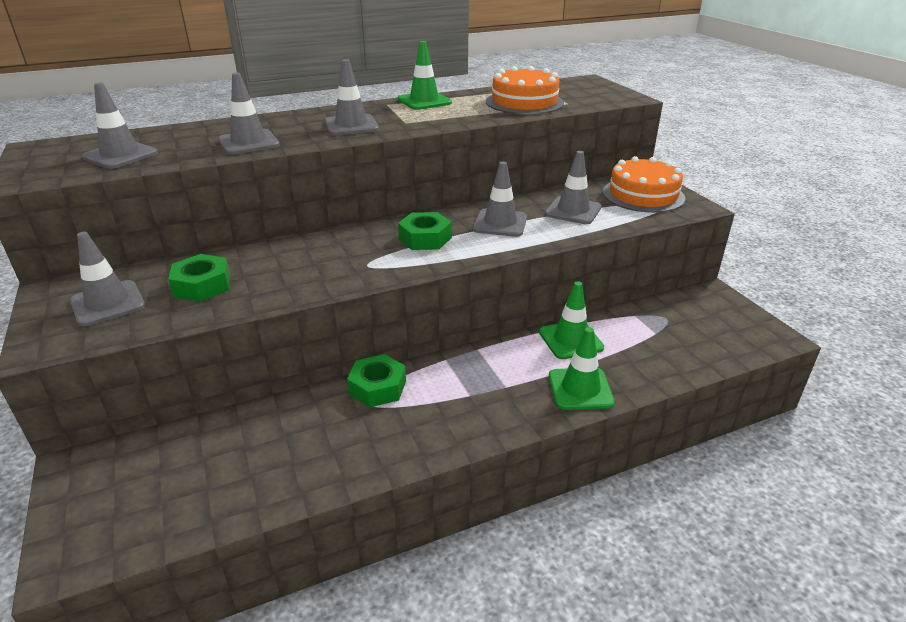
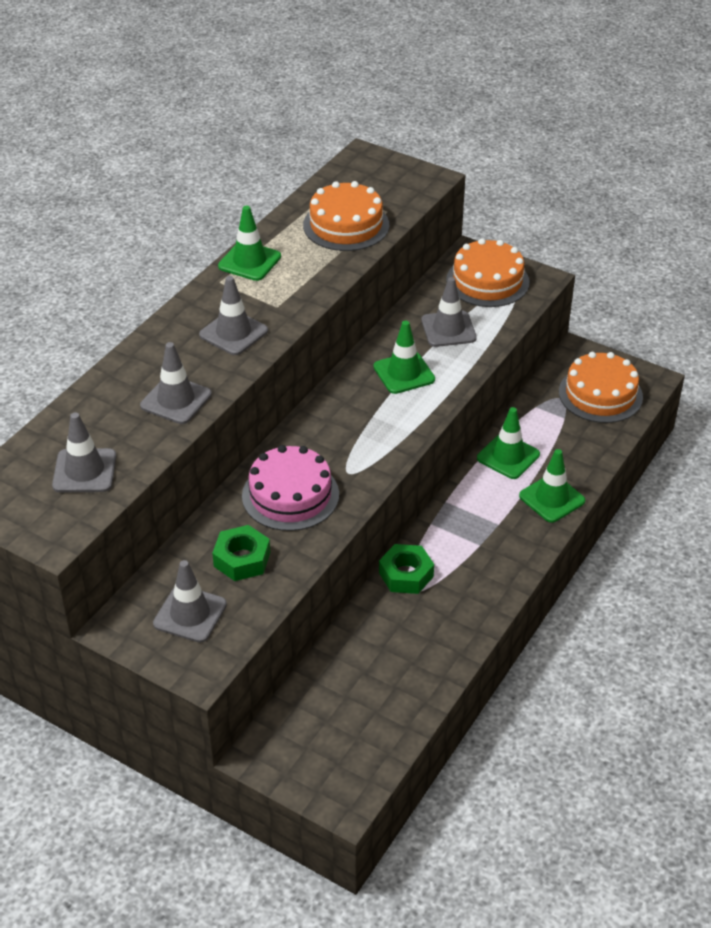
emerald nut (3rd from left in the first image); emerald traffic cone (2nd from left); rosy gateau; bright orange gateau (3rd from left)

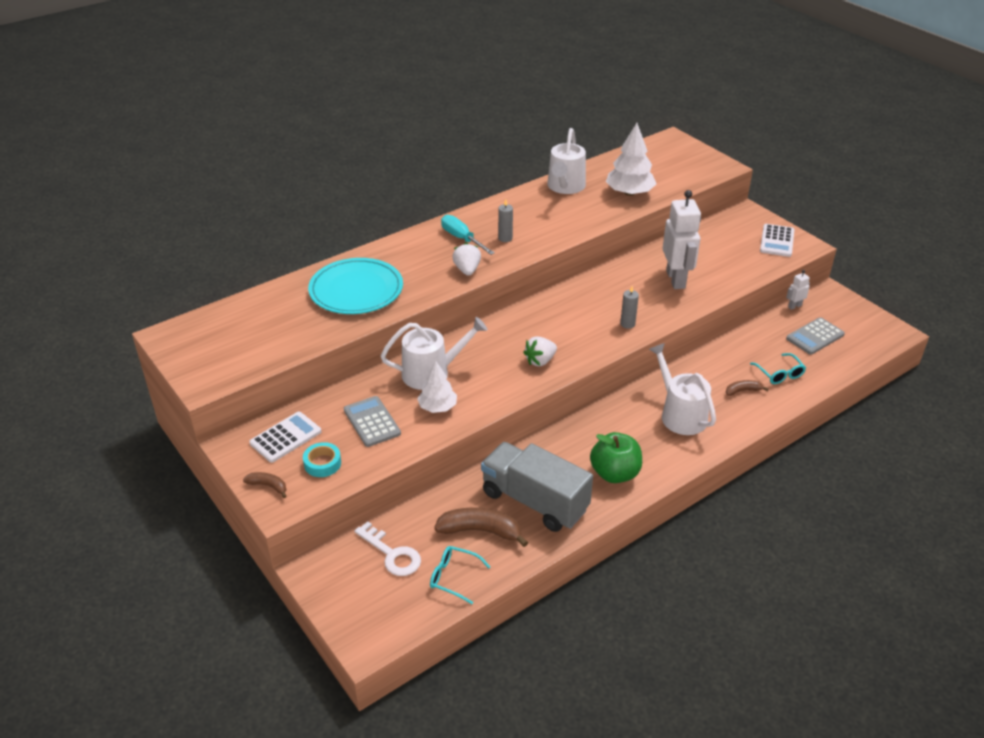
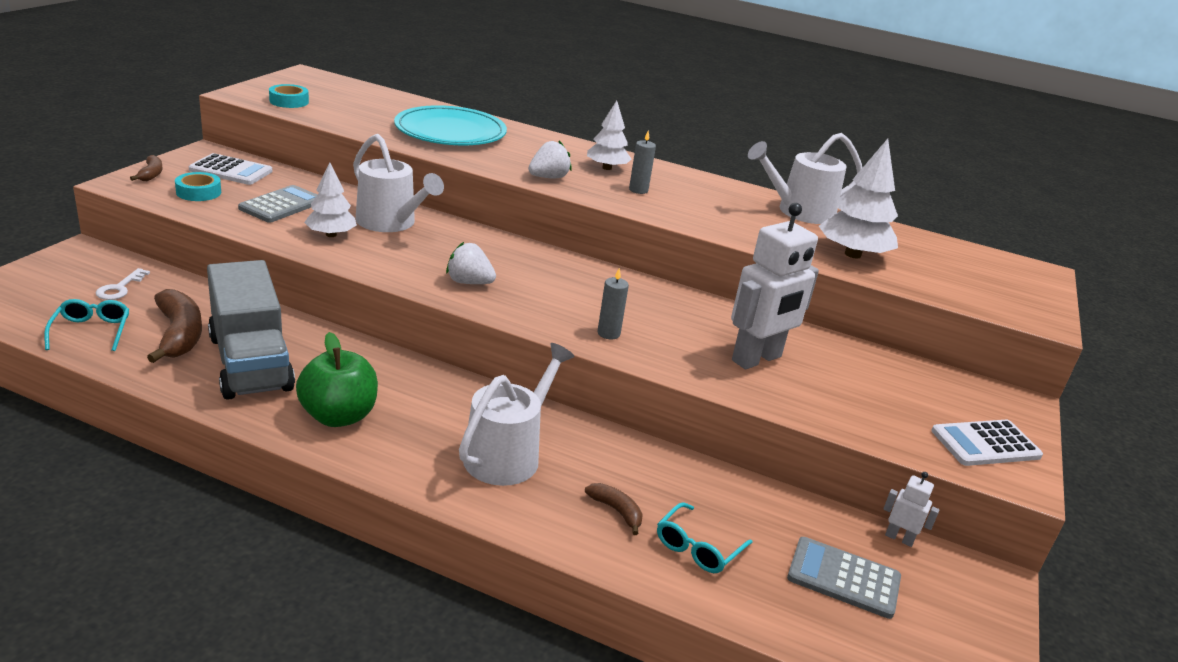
white key; white fir tree (2nd from left); grey truck; turquoise sticky tape (2nd from left)

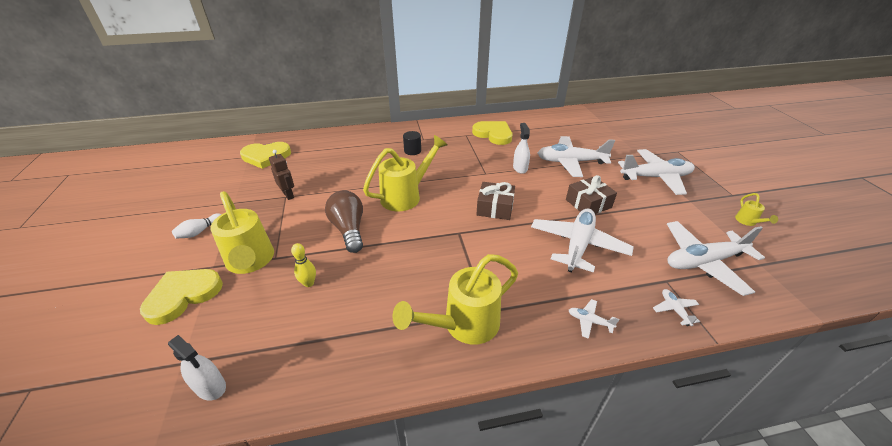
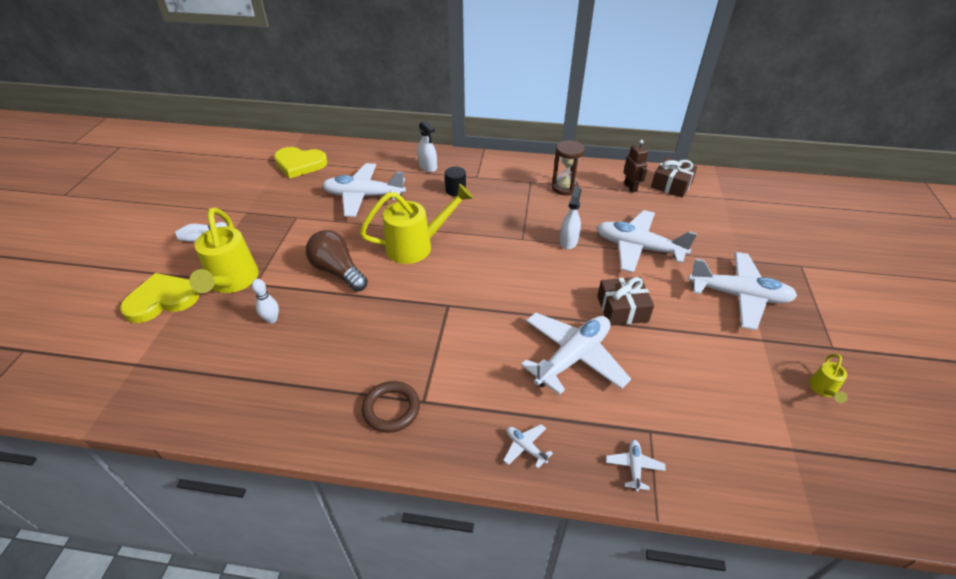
white sprayer (1st from left); brown robot figure; white skittle (2nd from left); brown light bulb; brown torus; brown sand timer; brown present (2nd from left); white plane (1st from left)

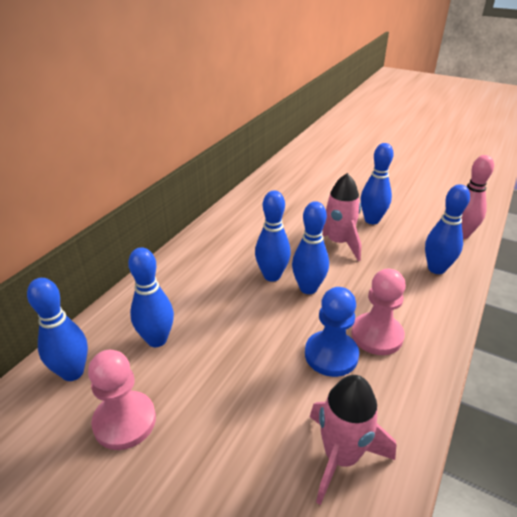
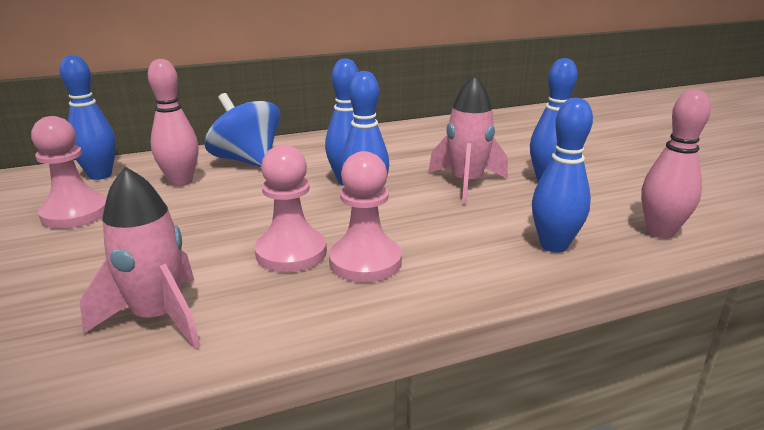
rosy skittle (1st from left); rosy game pawn (2nd from left); royal blue toy top

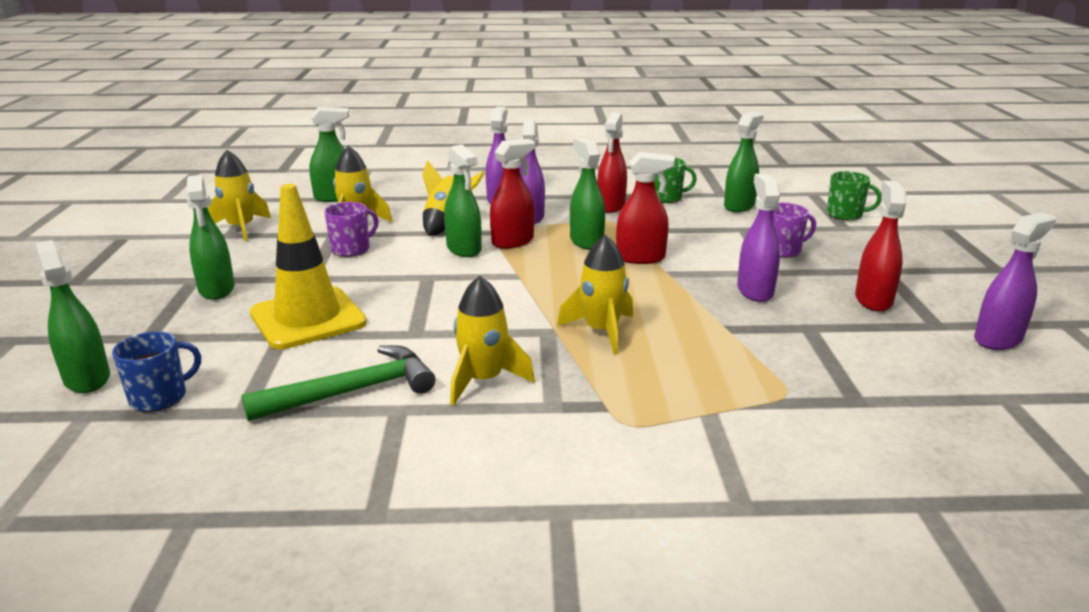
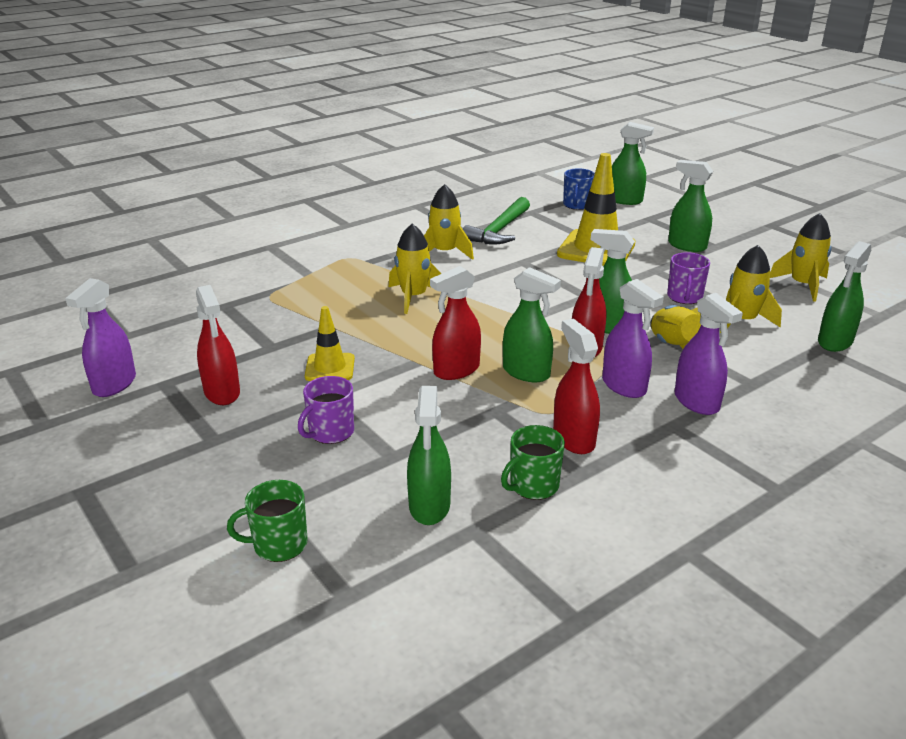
bright yellow traffic cone (1st from left)

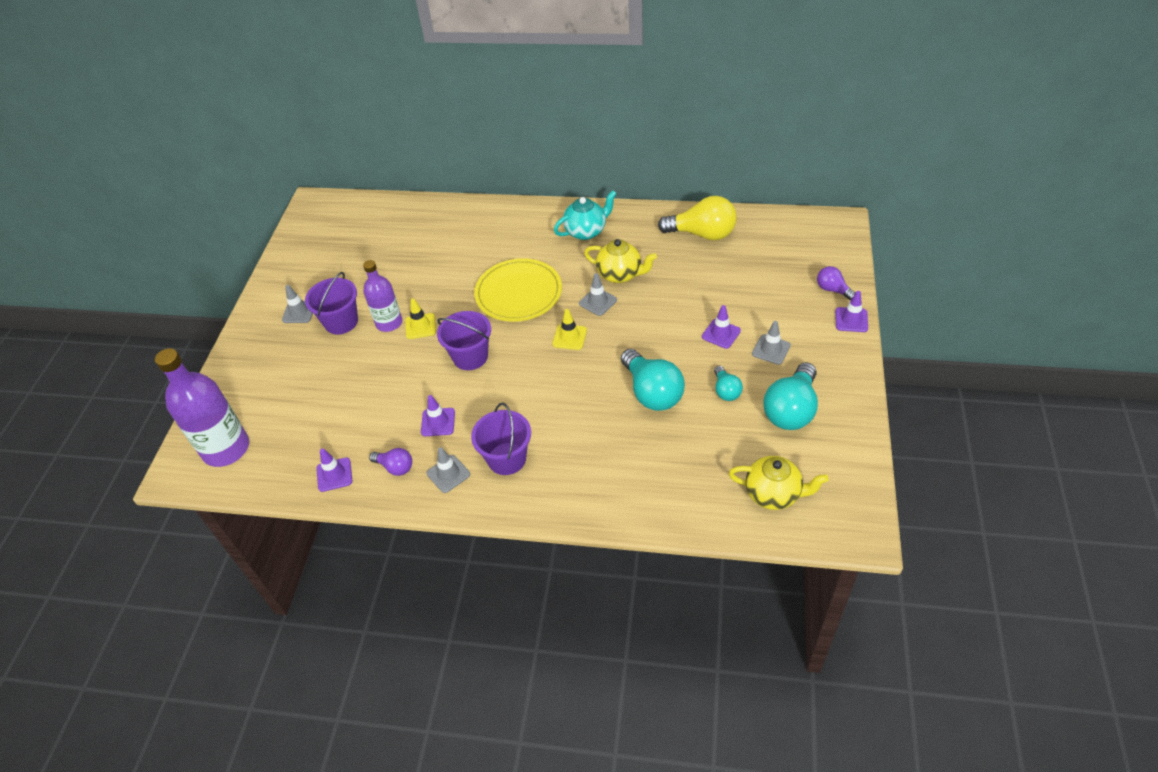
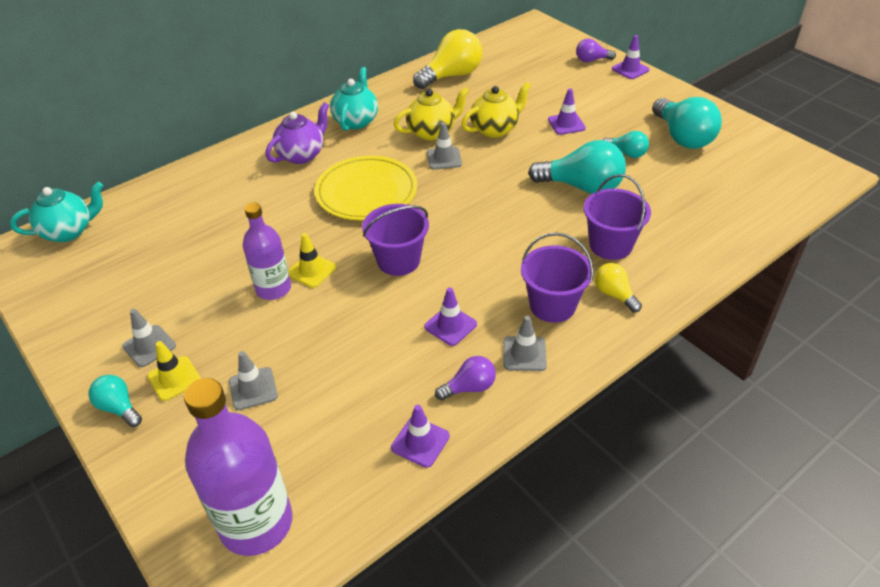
royal purple pail (3rd from left); bright yellow traffic cone (1st from left); bright yellow teapot (2nd from left); grey traffic cone (2nd from left); turquoise teapot (1st from left); turquoise light bulb (1st from left); royal purple teapot; bright yellow light bulb (2nd from left)

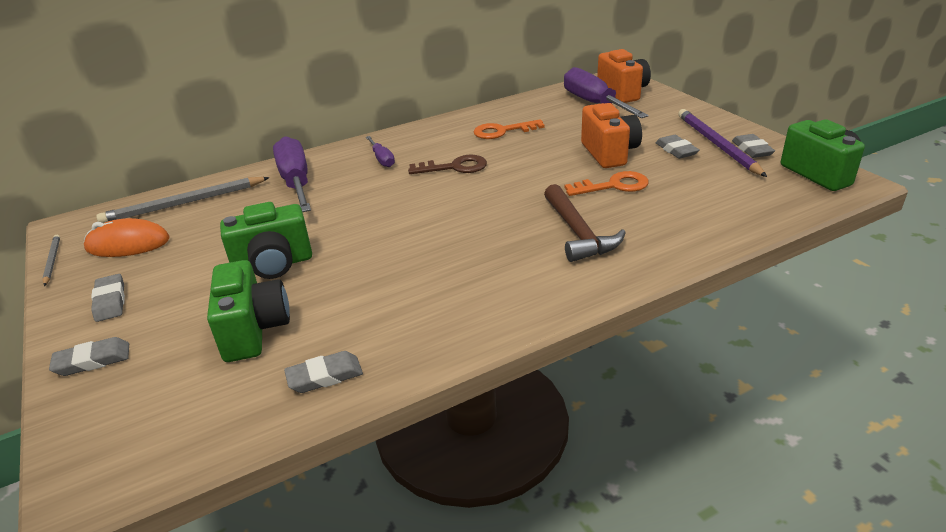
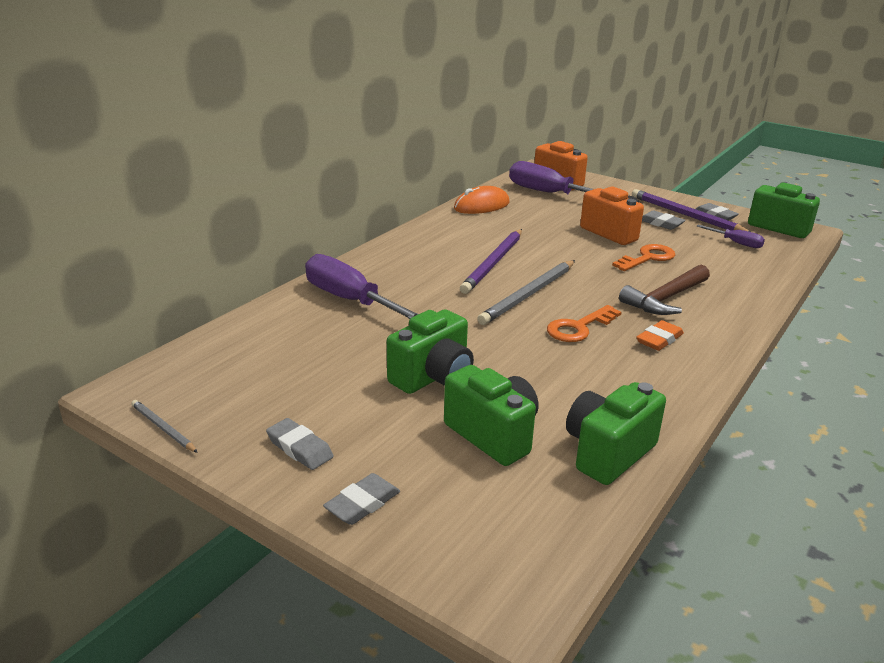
bright orange mouse; grey pencil (2nd from left); emerald compact camera (3rd from left); royal purple flat screwdriver (3rd from left); royal purple pencil (1st from left); bright orange key (1st from left); brown claw hammer; bright orange pencil eraser

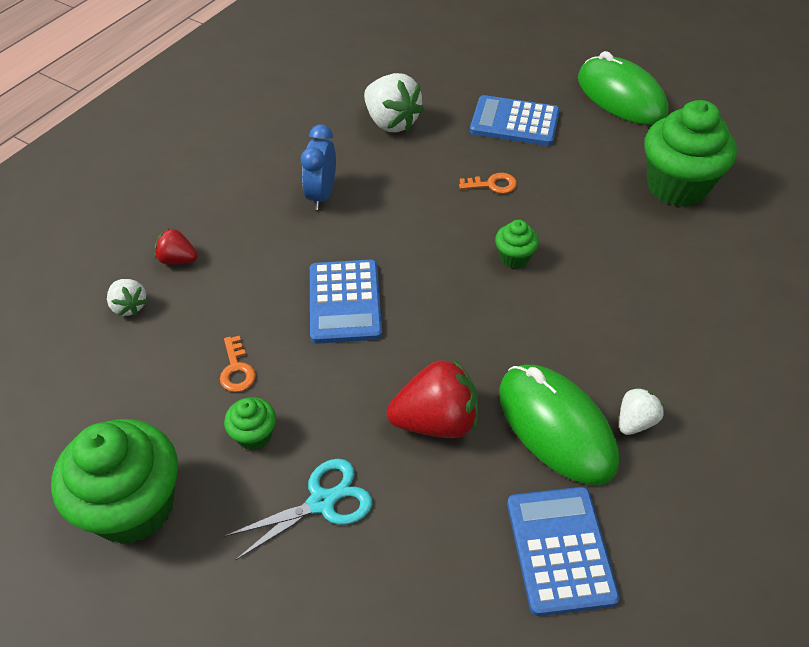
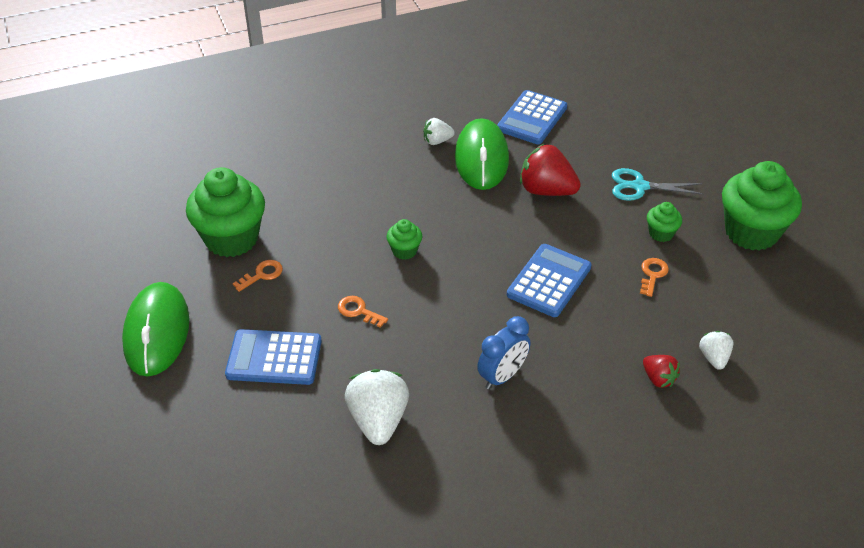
royal blue pocket calculator (1st from left); bright orange key (1st from left)

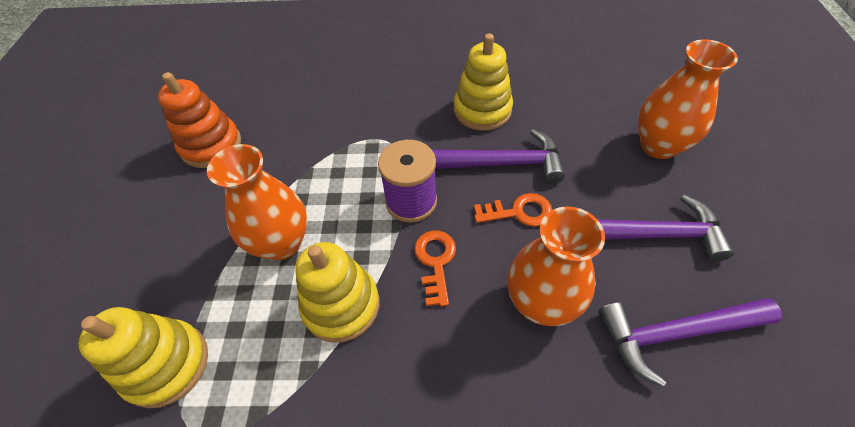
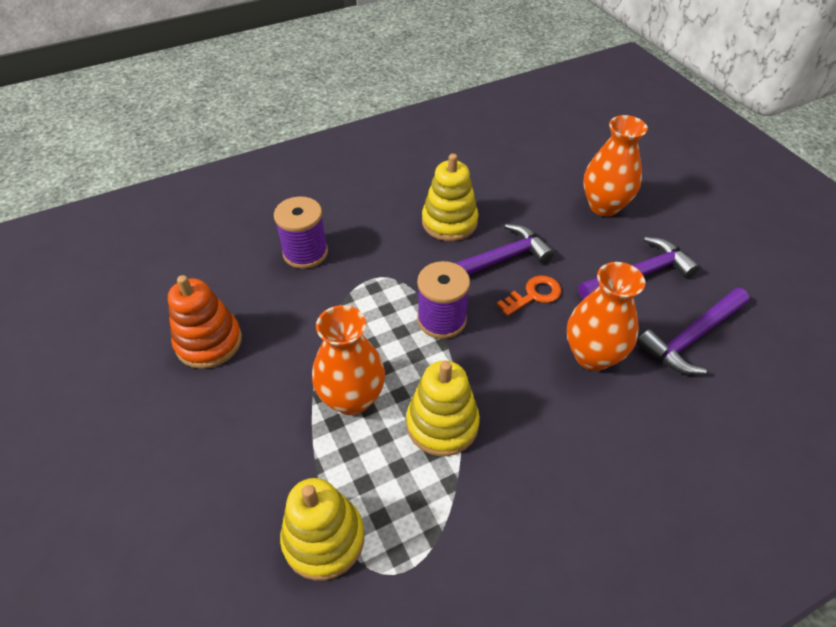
bright orange key (1st from left in the first image); royal purple bobbin (1st from left)

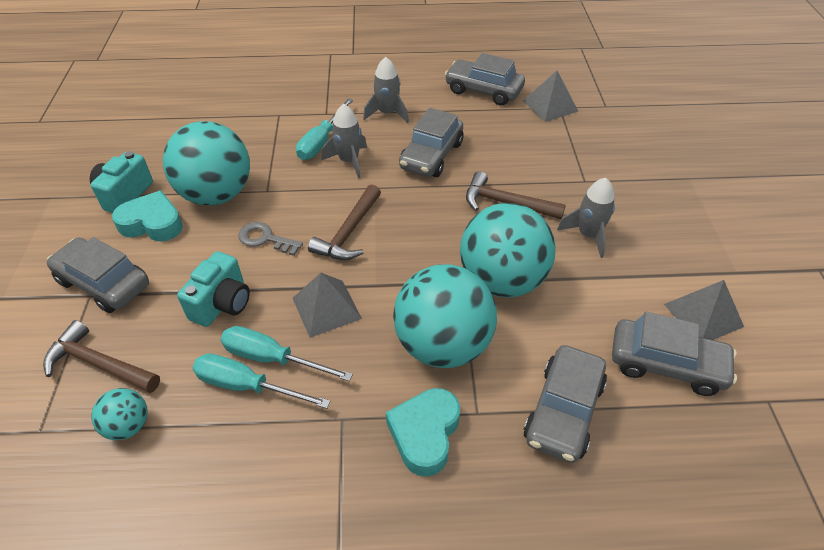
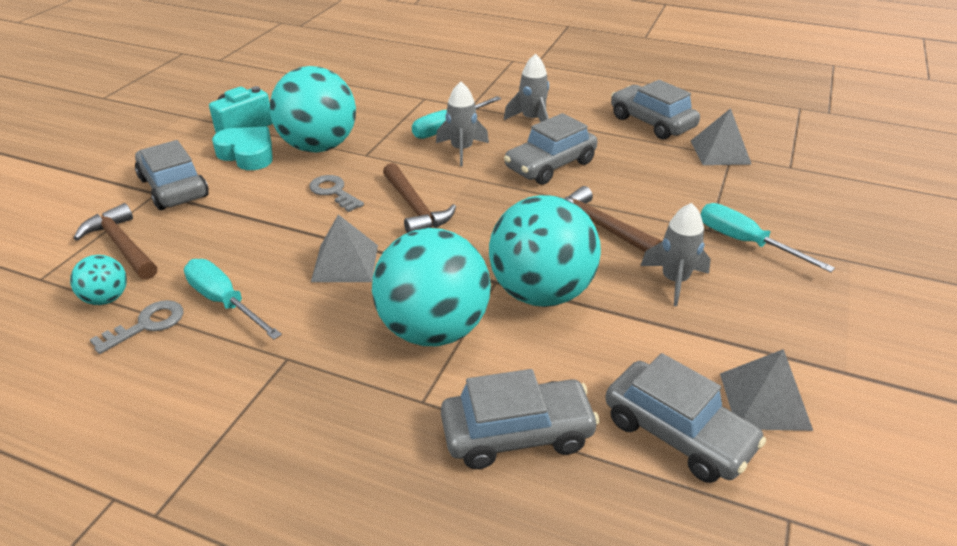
turquoise compact camera (2nd from left in the first image); turquoise flat screwdriver (3rd from left); brown claw hammer (2nd from left); turquoise love heart (2nd from left in the first image); grey automobile (2nd from left); grey key (1st from left)

